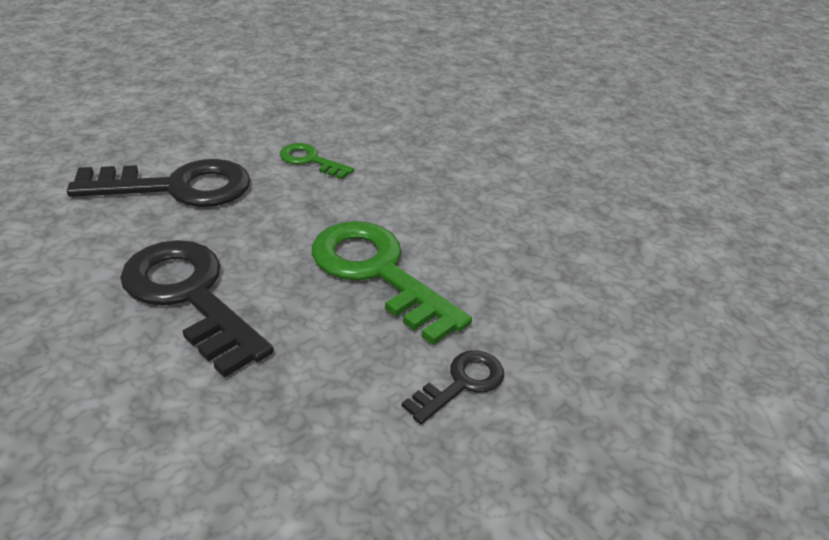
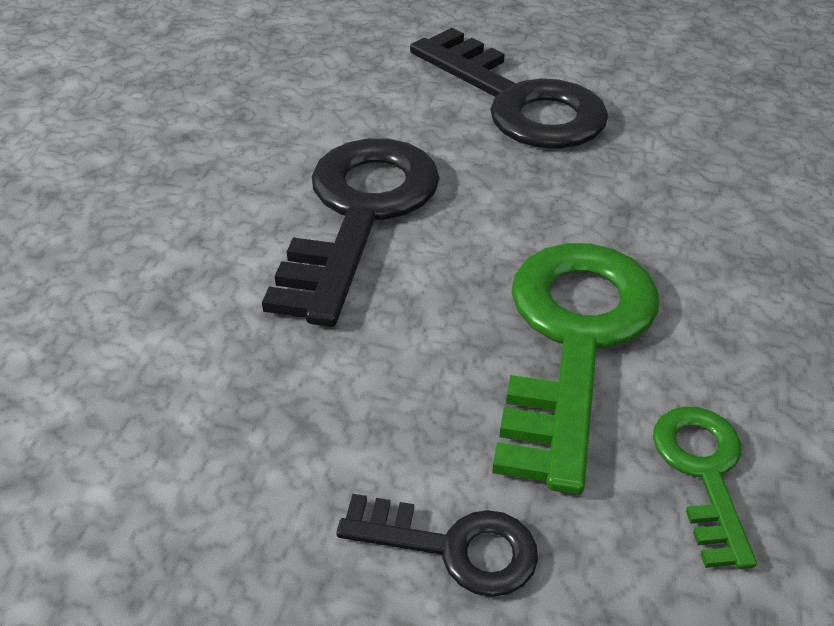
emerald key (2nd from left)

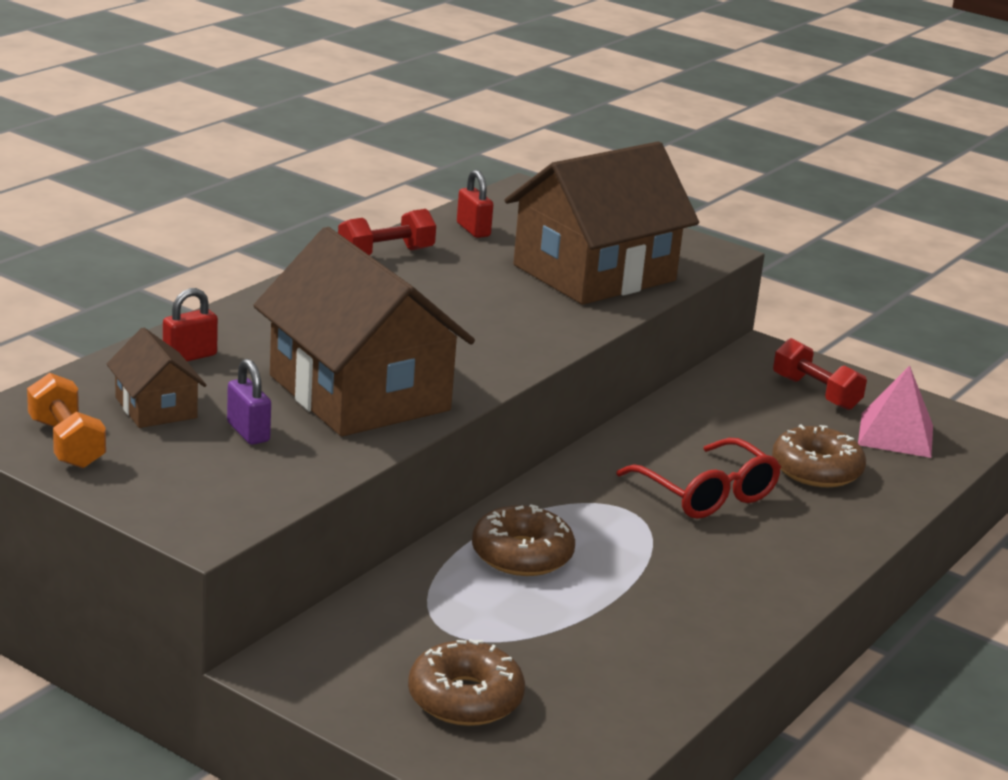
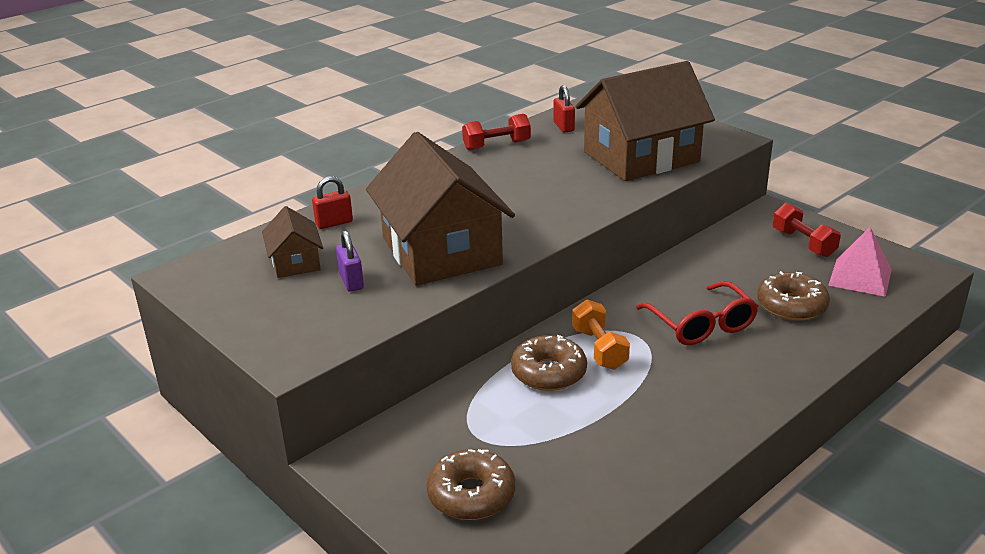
bright orange free weight

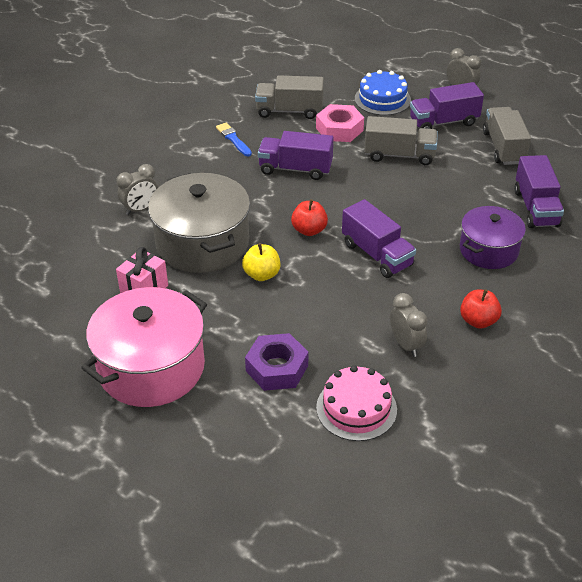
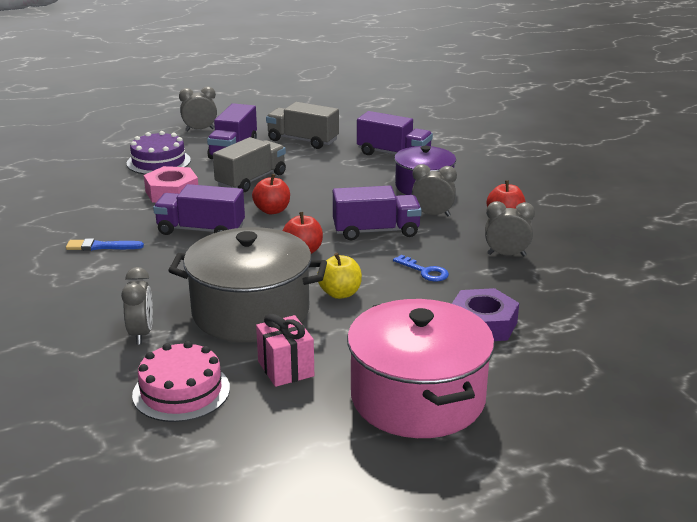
grey truck (1st from left in the first image); royal purple truck (1st from left); rosy gateau; royal purple gateau; crimson toy apple (1st from left); royal blue key; grey bedside clock (3rd from left)

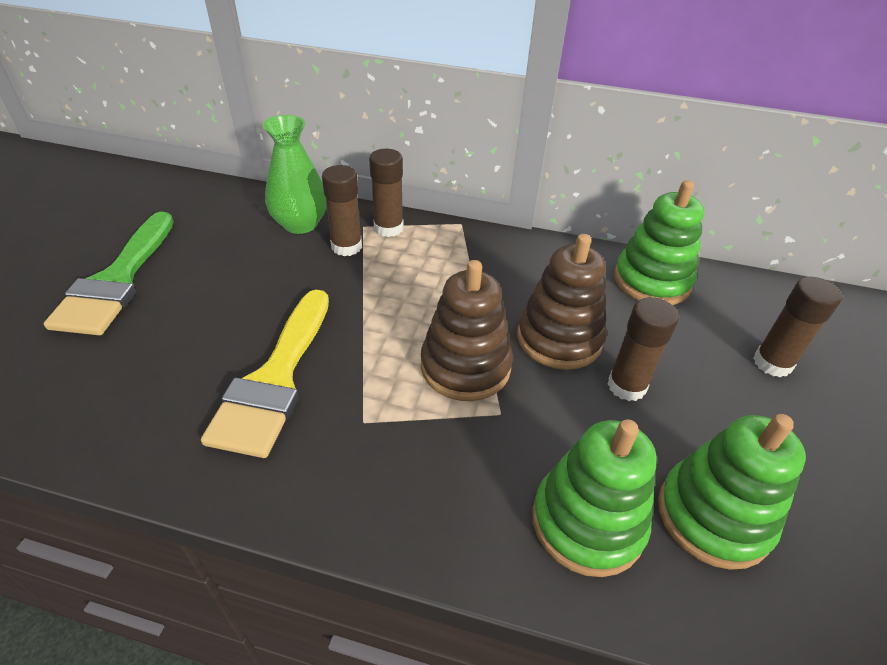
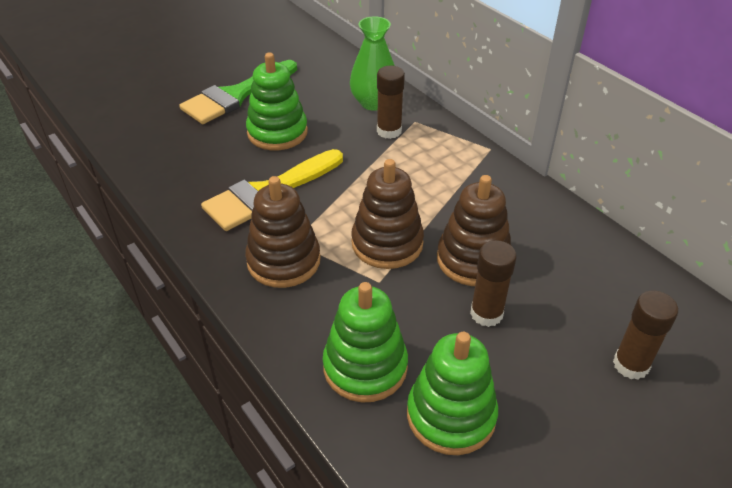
brown glue stick (2nd from left in the first image); emerald stacking toy (1st from left); brown stacking toy (1st from left)

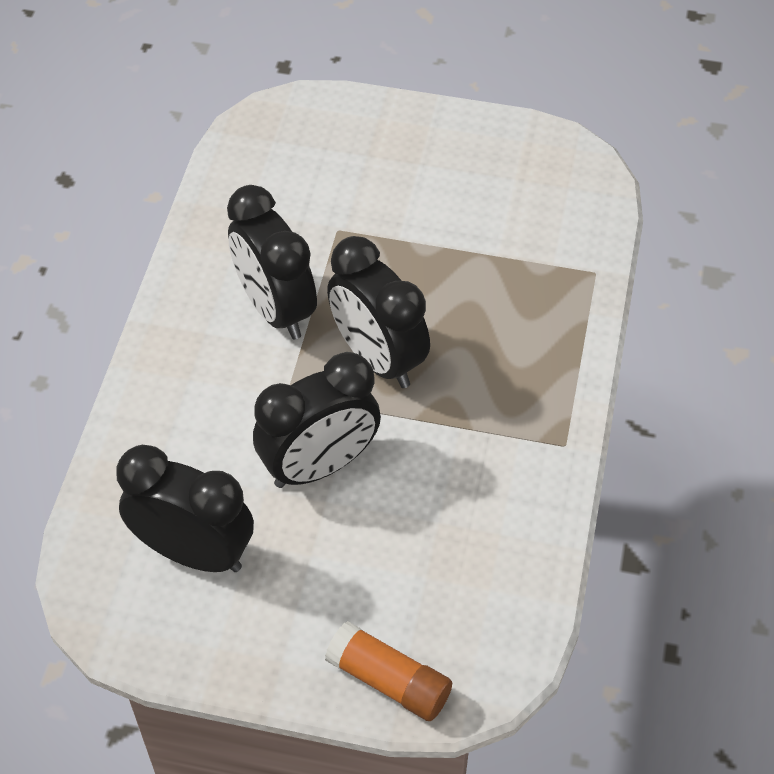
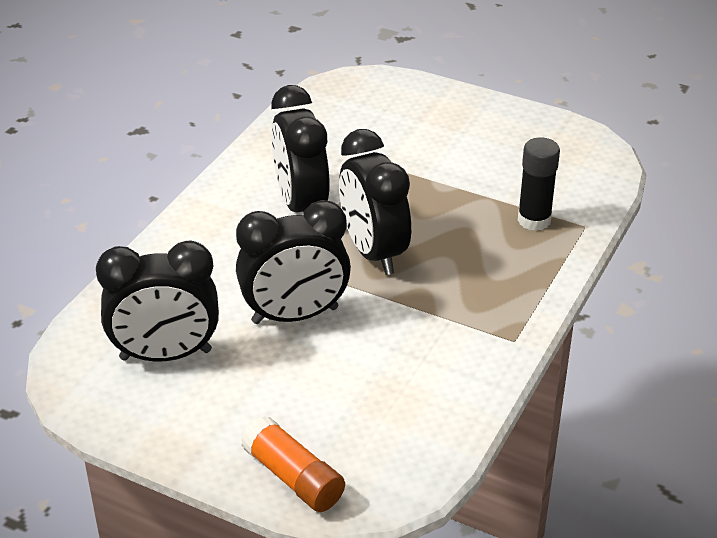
ebony bedside clock (1st from left); ebony glue stick

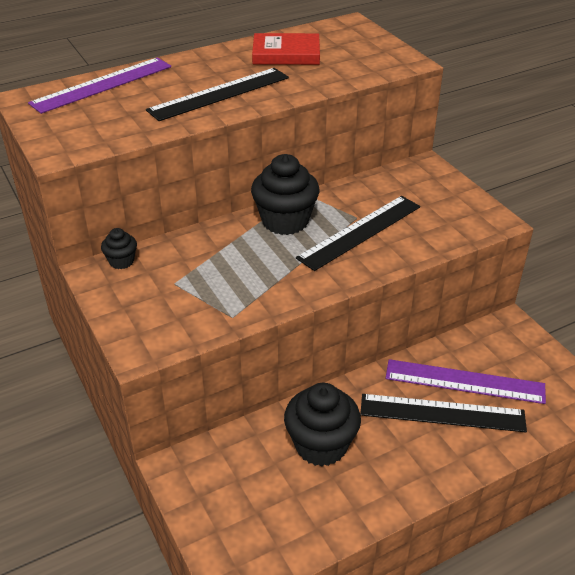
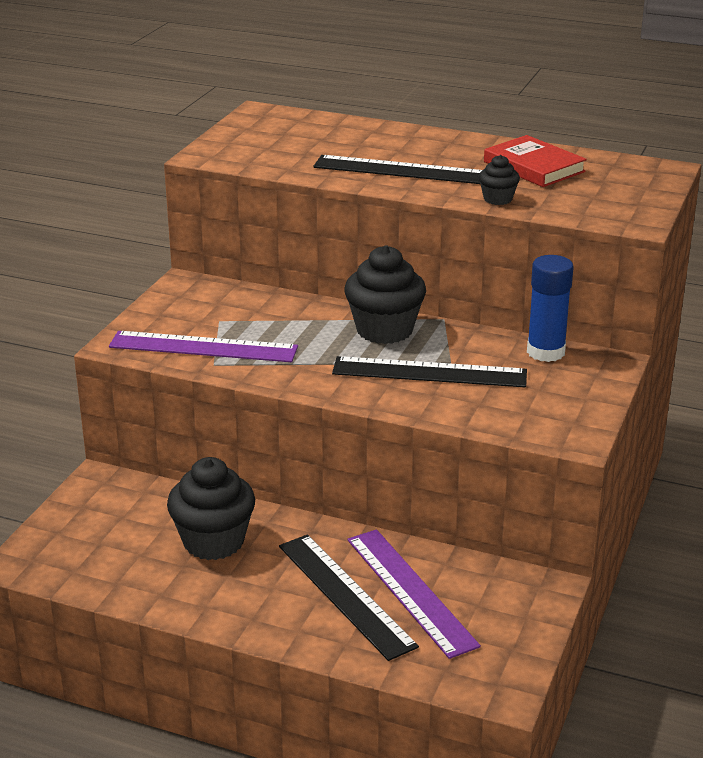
royal purple straightedge (1st from left); ebony muffin (3rd from left); royal blue glue stick

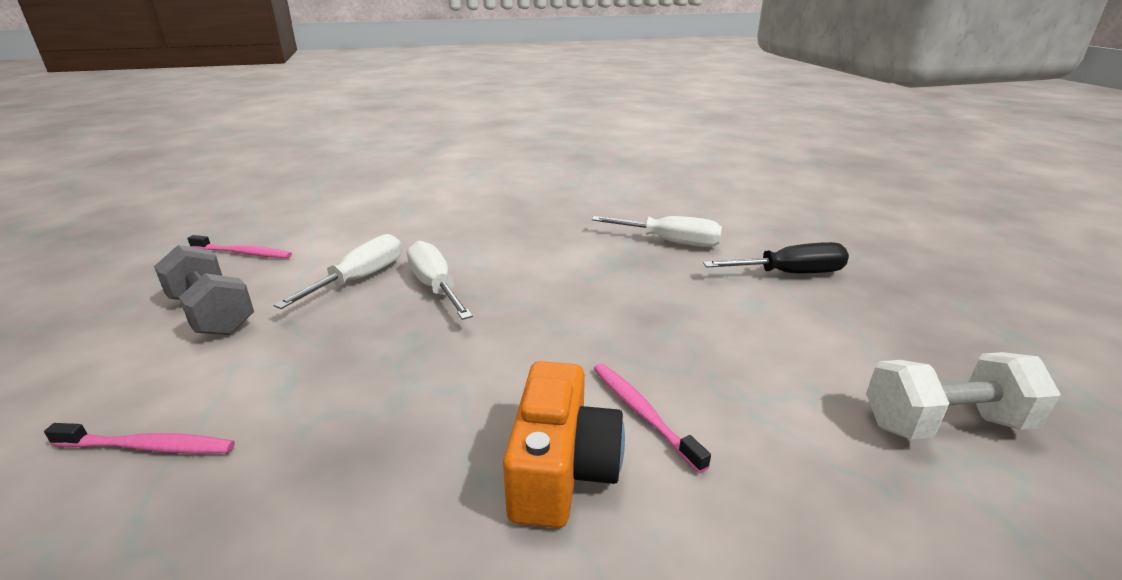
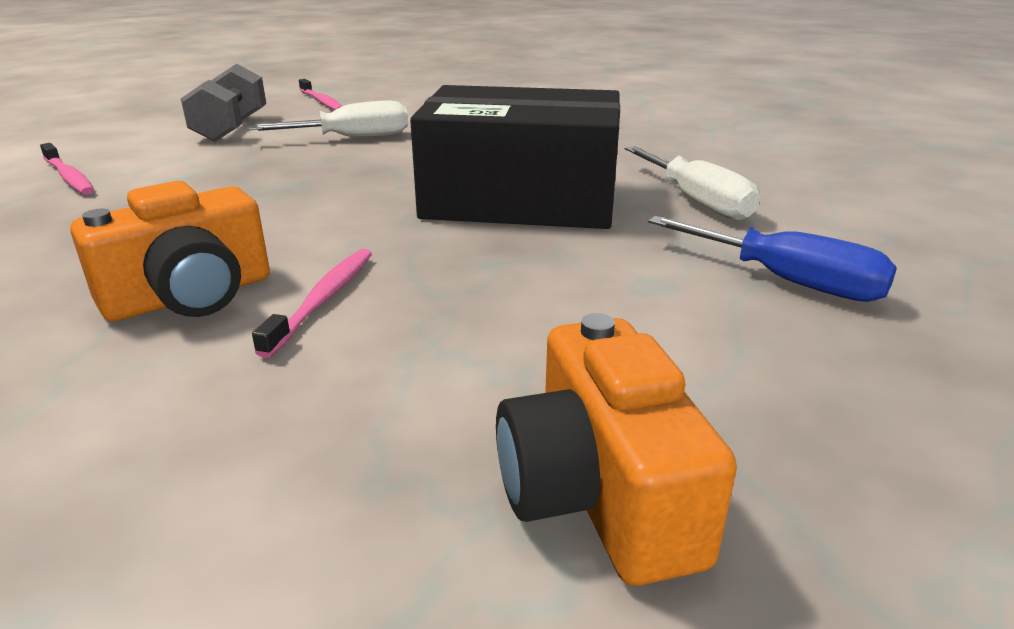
white flat screwdriver (2nd from left in the first image); royal blue flat screwdriver; bright orange compact camera (2nd from left); ebony box

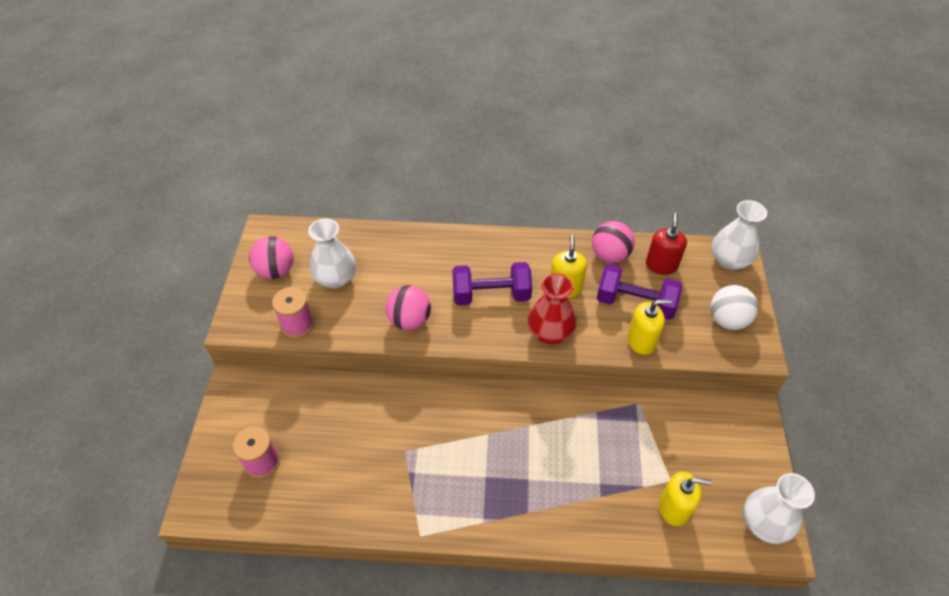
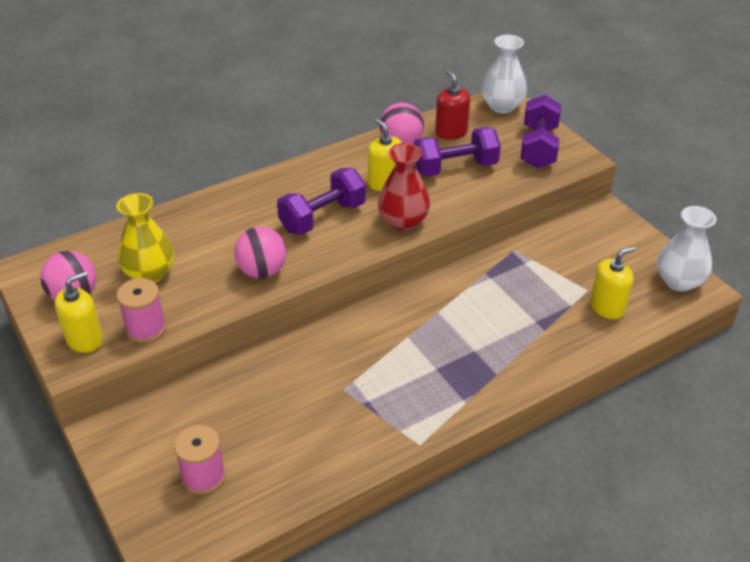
bright yellow flower vase; bright yellow pump bottle (1st from left); royal purple free weight (3rd from left)

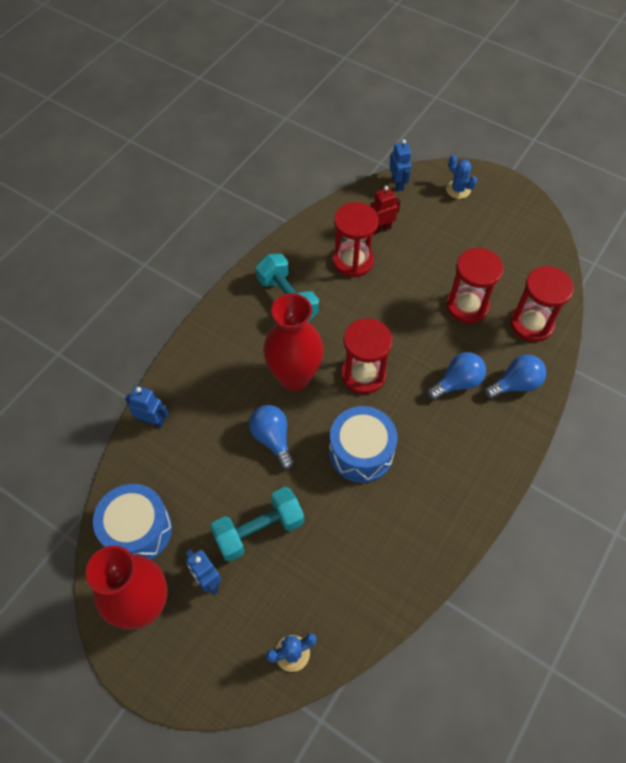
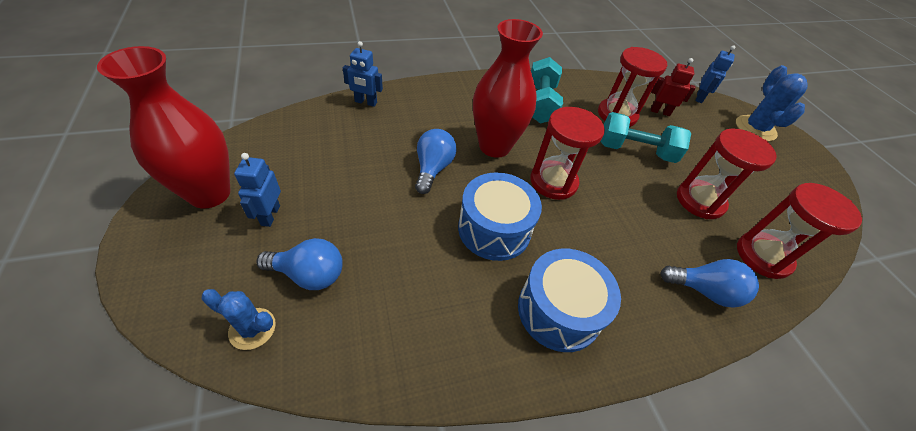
royal blue drum (2nd from left); royal blue robot figure (2nd from left); turquoise free weight (2nd from left); royal blue light bulb (1st from left); royal blue cactus (2nd from left)

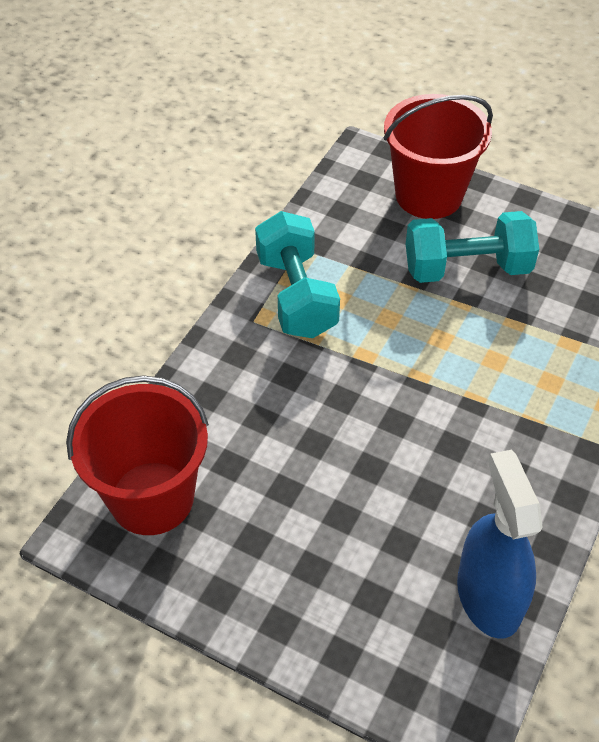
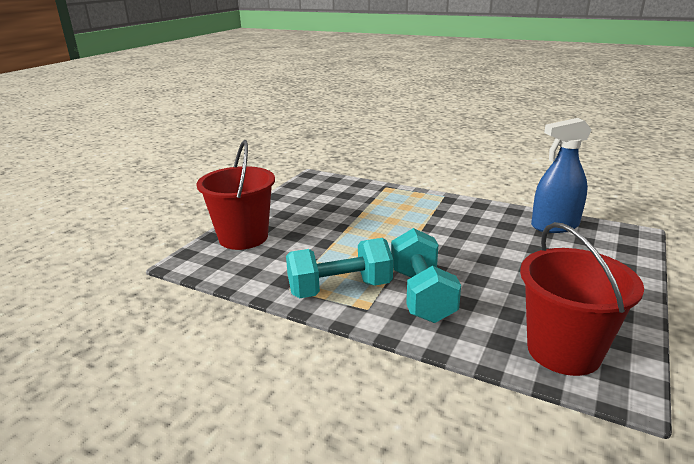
turquoise free weight (2nd from left)

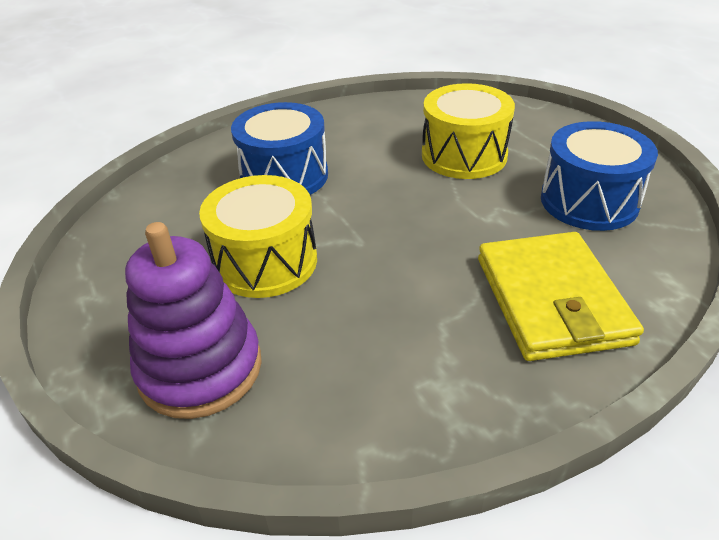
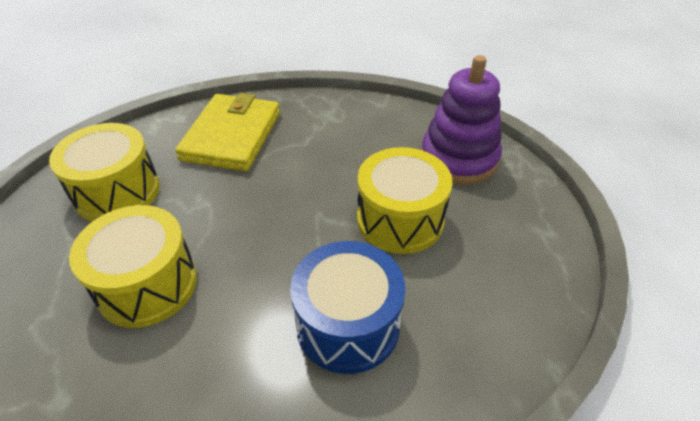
bright yellow drum (1st from left)

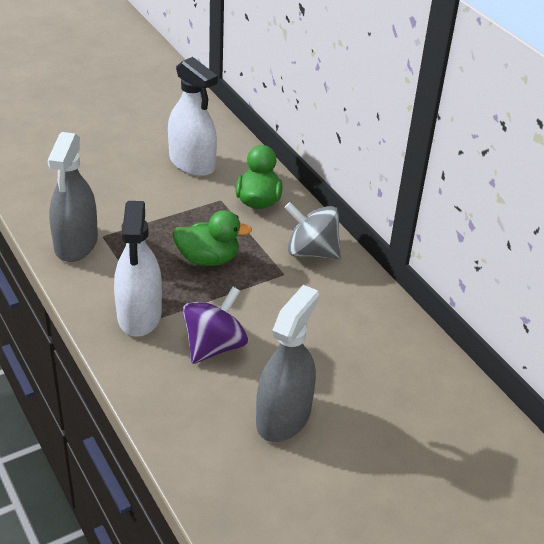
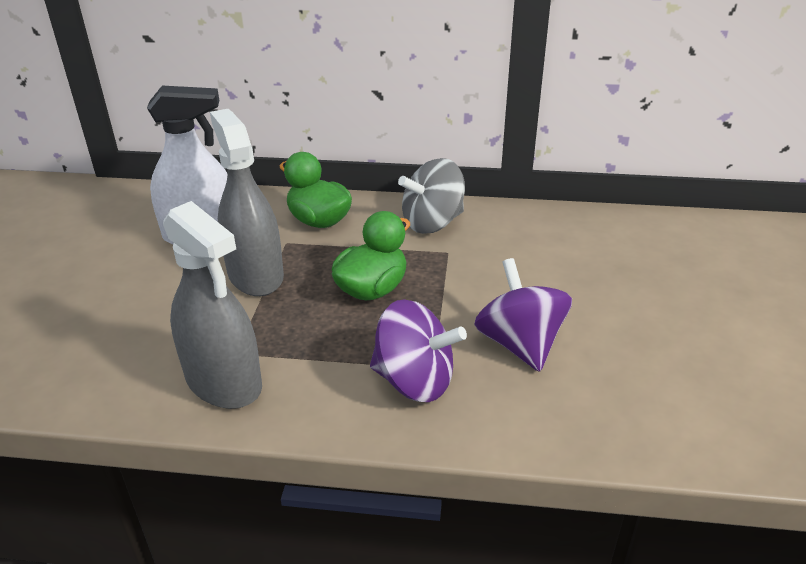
royal purple toy top (1st from left); grey sprayer (2nd from left)

